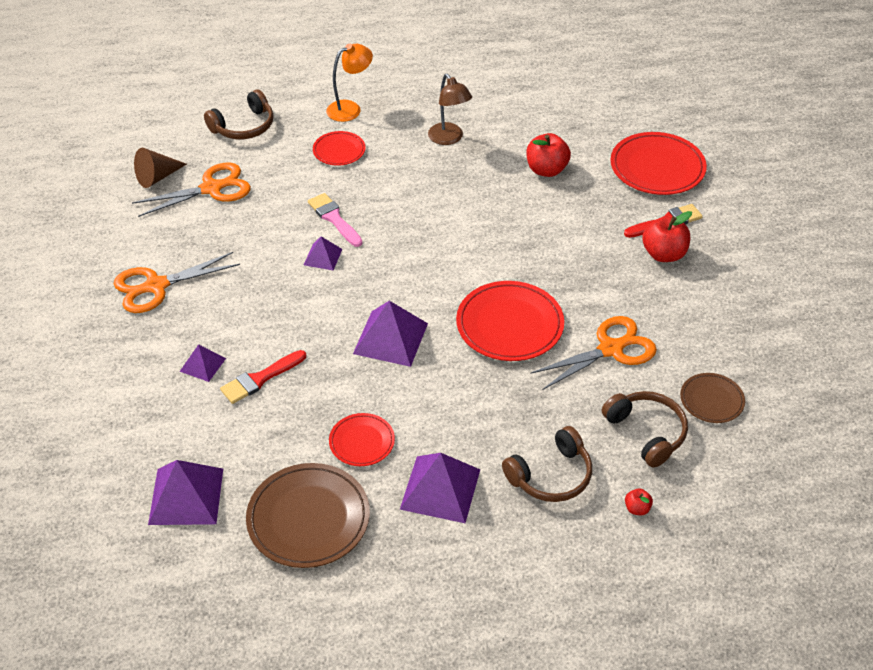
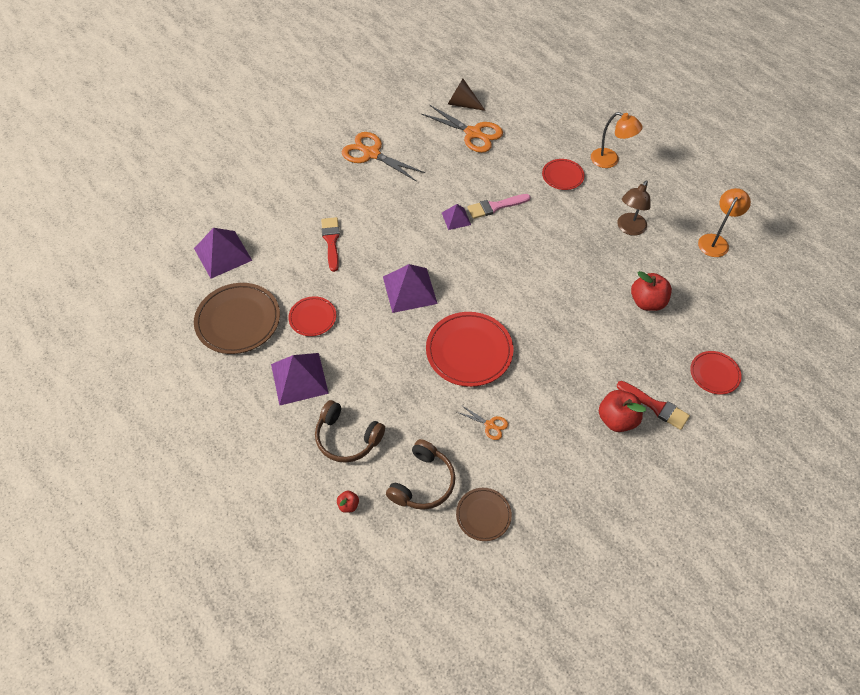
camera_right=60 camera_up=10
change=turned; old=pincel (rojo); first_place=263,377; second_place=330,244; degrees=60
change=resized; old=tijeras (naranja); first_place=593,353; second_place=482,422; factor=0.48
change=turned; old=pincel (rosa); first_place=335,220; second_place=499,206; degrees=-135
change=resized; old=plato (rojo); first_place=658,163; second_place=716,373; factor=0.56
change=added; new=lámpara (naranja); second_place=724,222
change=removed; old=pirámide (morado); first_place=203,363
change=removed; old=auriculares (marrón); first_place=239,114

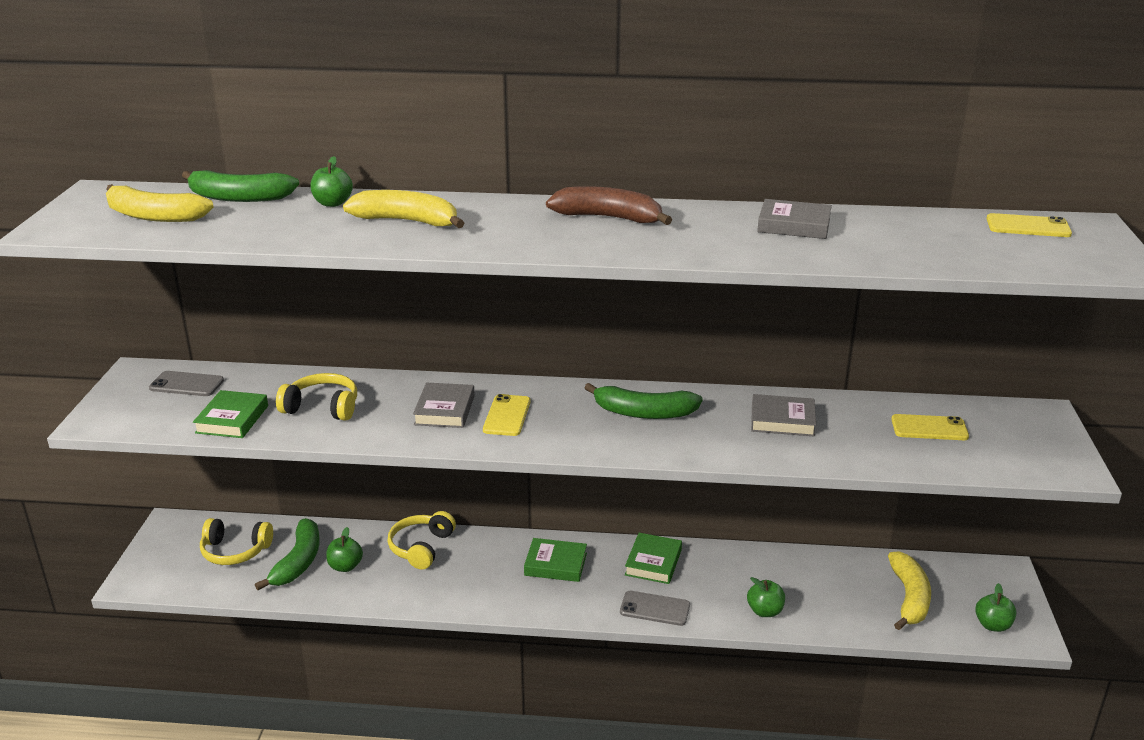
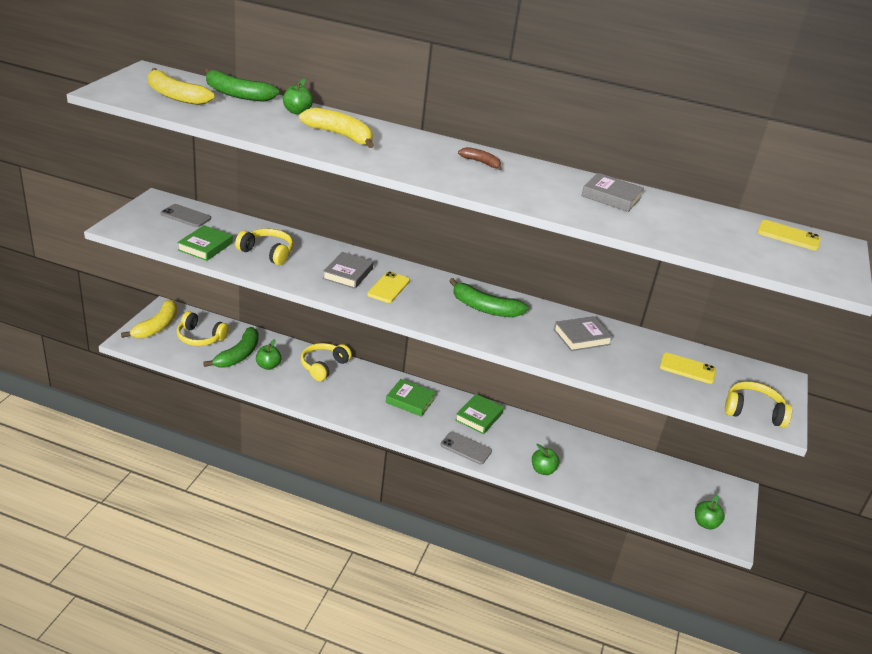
camera_right=10 camera_up=5
change=moved; old=plátano (amarillo); first_place=909,590; second_place=149,318
change=resized; old=plátano (marrón); first_place=609,205; second_place=480,158; factor=0.55
change=turned; old=libro (gris); first_place=783,415; second_place=583,333; degrees=-45
change=added; new=auriculares (amarillo); second_place=758,404

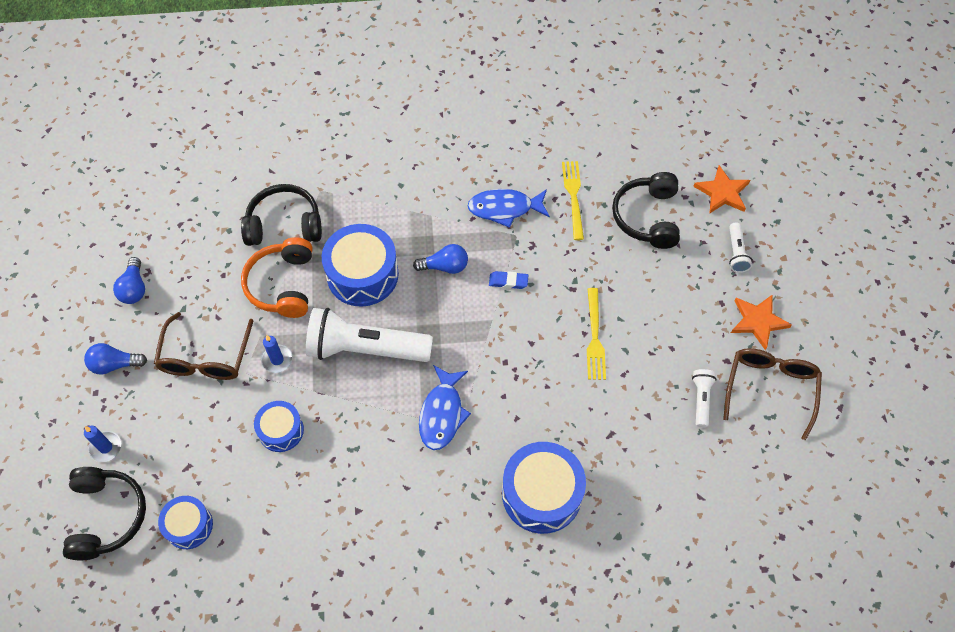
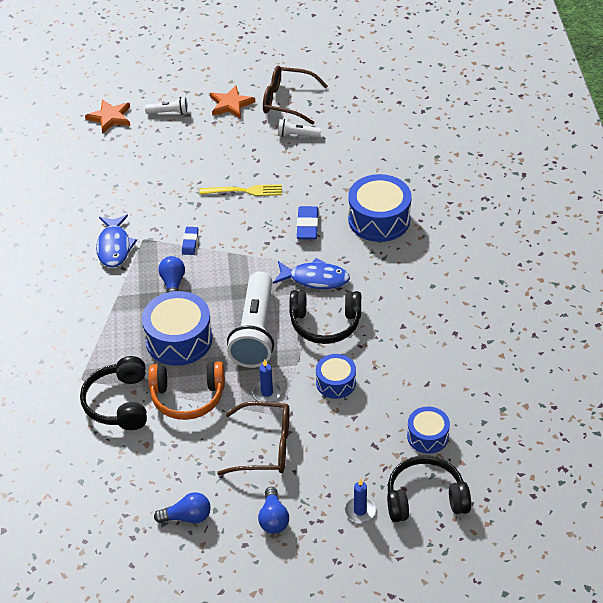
camera_right=-90 camera_up=-15
change=moved; old=auriculares (negro); first_place=646,210; second_place=325,317
change=added; new=goma de borrar (azul); second_place=307,223
change=removed; old=tenedor (amarillo); first_place=573,200

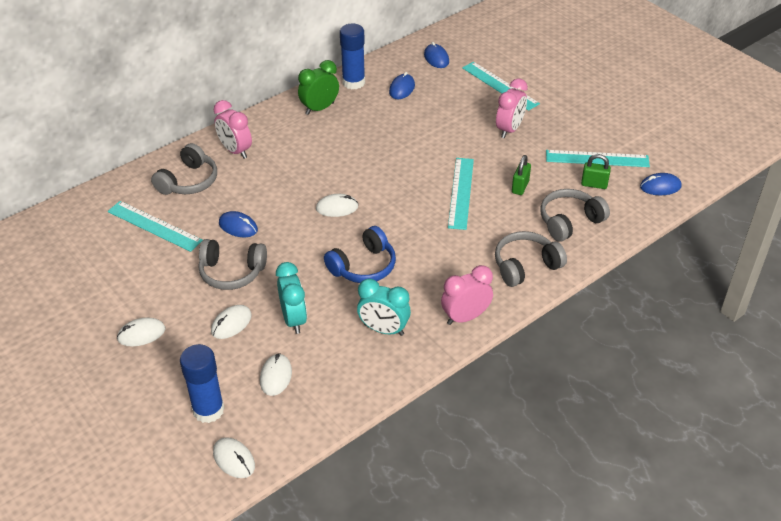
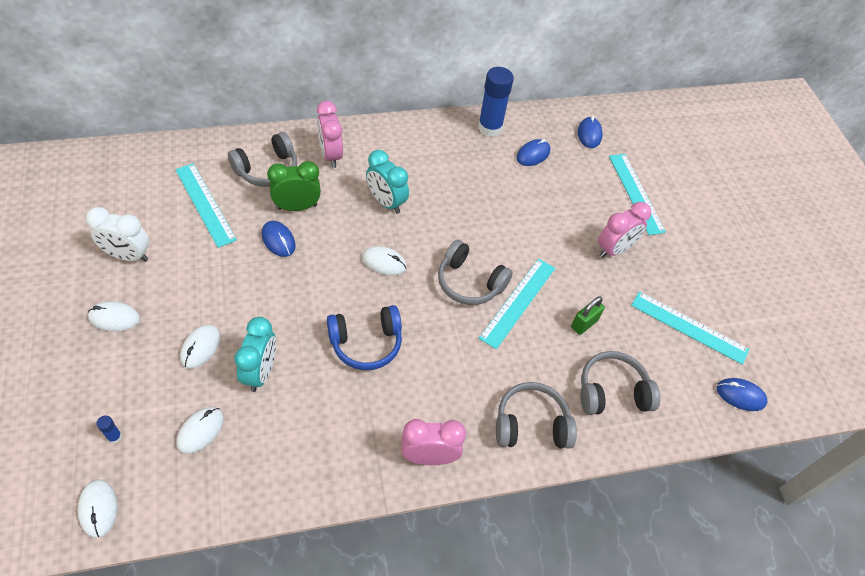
camera_right=20 camera_up=10
change=added; new=despertador (blanco); second_place=117,234
change=resized; old=barra de pegamento (azul); first_place=202,383; second_place=109,430; factor=0.4
change=turned; old=ratón (blanco); first_place=231,322; second_place=200,347; degrees=-45
change=moved; old=despertador (verde); first_place=318,87; second_place=294,186
change=moved; old=despertador (turquesa); first_place=384,307; second_place=387,182
change=moved; old=auriculares (gris); first_place=232,264; second_place=475,272
change=removed; old=candado (verde); first_place=596,171

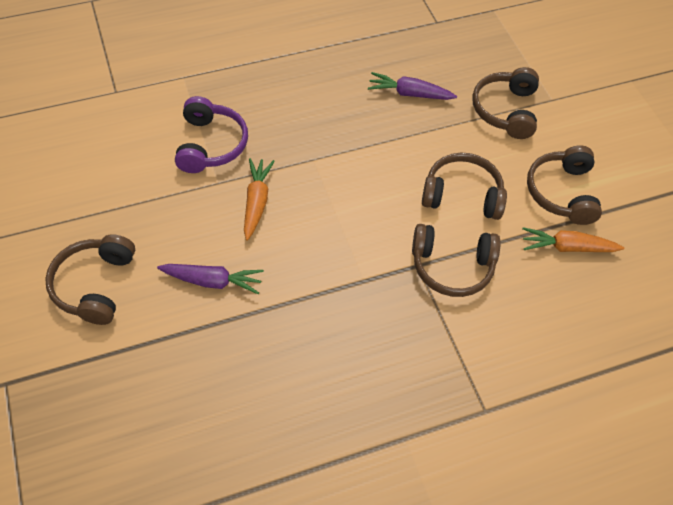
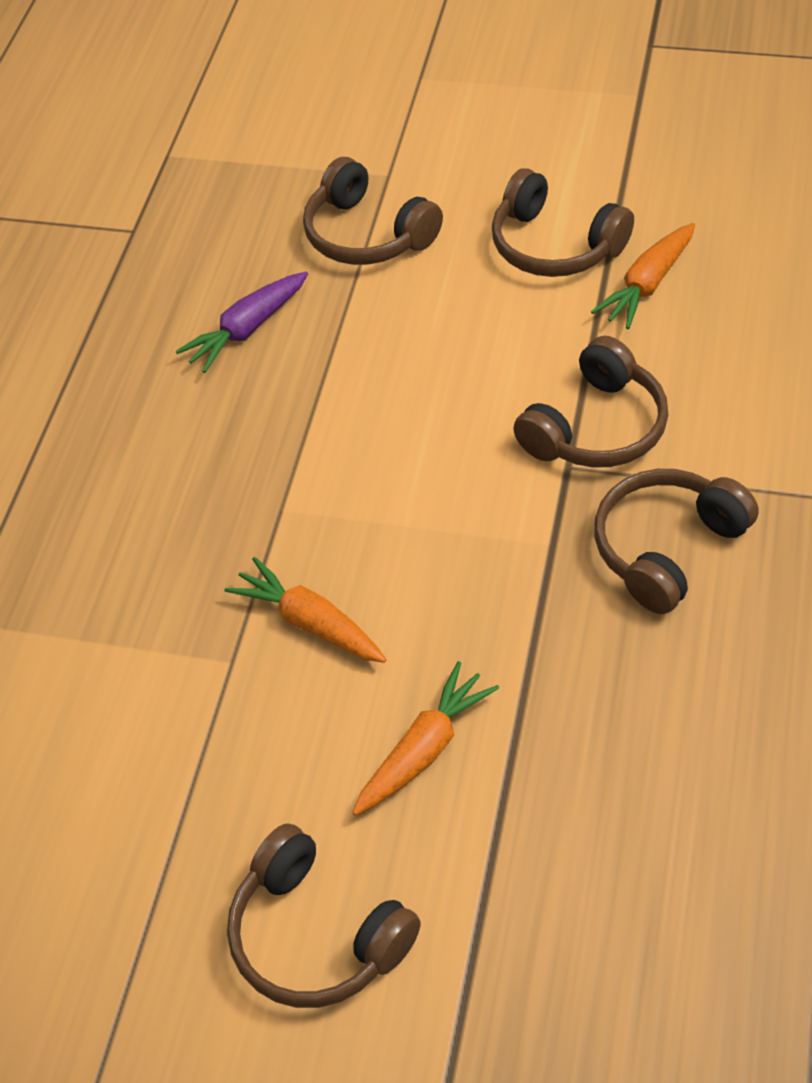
camera_right=-50 camera_up=-5
change=recoloured; old=zanahoria (morado); new=zanahoria (naranja); first_place=210,279; second_place=425,738
change=moved; old=auriculares (marrón); first_place=464,186; second_place=676,541
change=removed; old=auriculares (morado); first_place=211,134

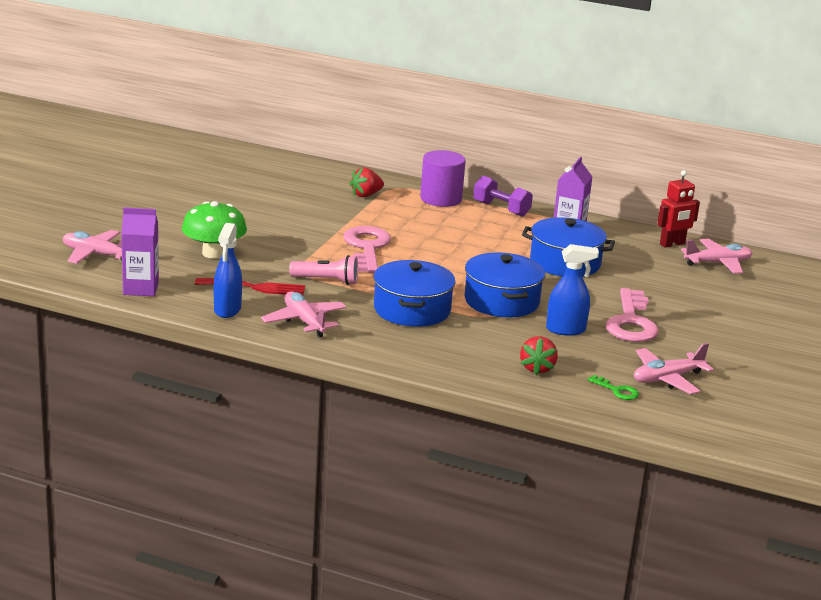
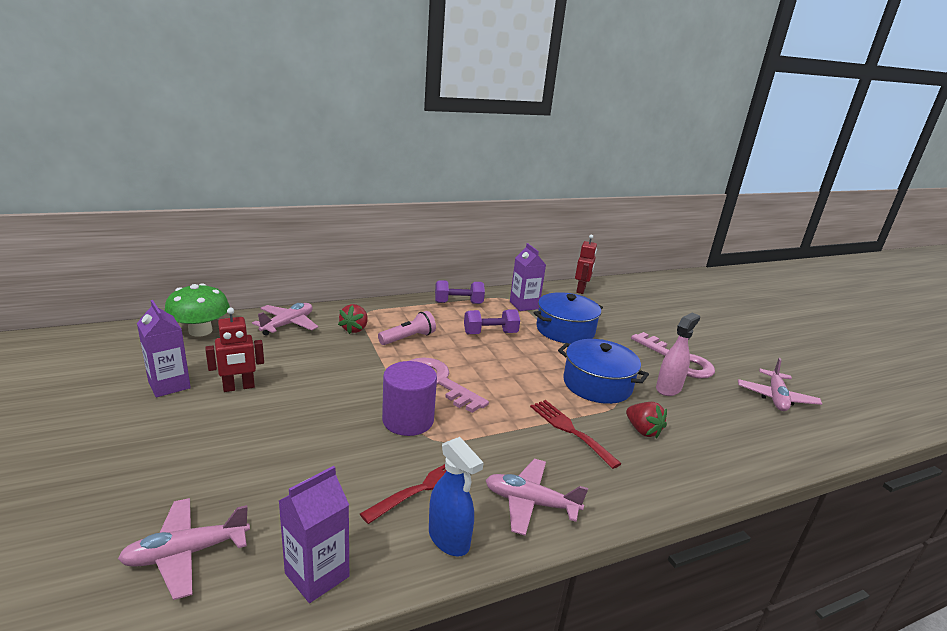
camera_right=-45 camera_up=0
change=added; new=cartón de leche (morado); second_place=164,348
change=moved; old=seta (verde); first_place=214,230; second_place=197,310
change=added; new=robot (rojo); second_place=234,350
change=moved; old=avión (rosa); first_place=716,256; second_place=285,319
change=moved; old=lámpara de mano (rosa); first_place=323,270; second_place=407,328
change=moved; old=cilindro (morado); first_place=443,178; second_place=409,398
change=added; new=mancuerna (morado); second_place=492,321
change=replaced; old=olla (azul); new=tenedor (rojo); first_place=415,293; second_place=576,434
change=moved; old=fresa (rojo); first_place=539,355; second_place=646,420
change=recoloured; old=pulverizador (azul); new=pulverizador (rosa); first_place=572,290; second_place=678,354
change=removed; old=llave (verde); first_place=613,387

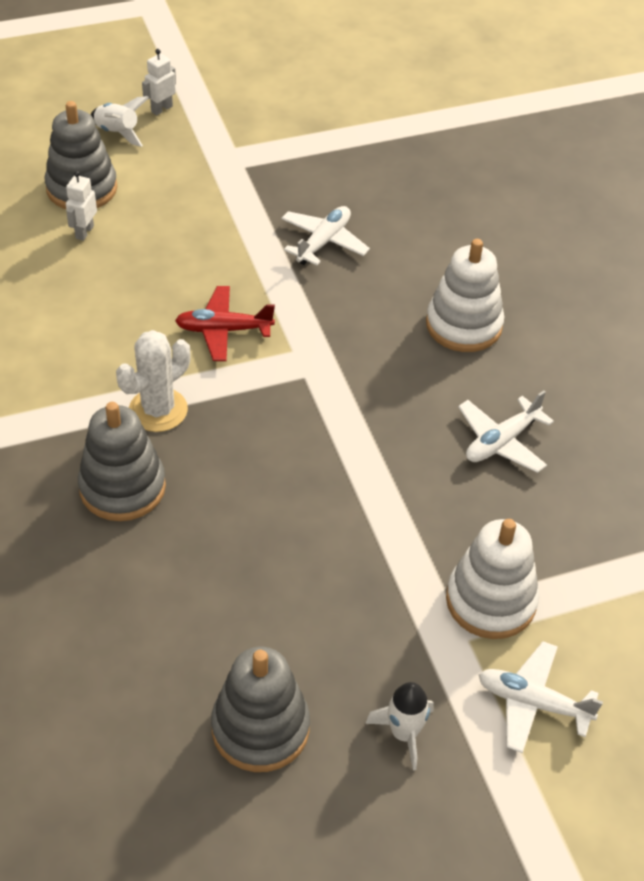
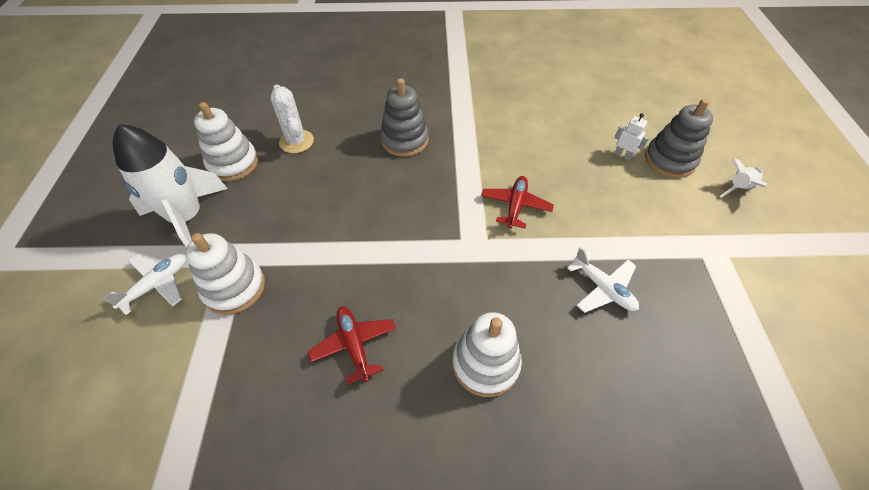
camera_right=110 camera_up=5
change=resized; old=cohete (blanco); first_place=399,726; second_place=170,186; factor=2.19
change=recoloured; old=juguete apilable (gris); new=juguete apilable (blanco); first_place=260,709; second_place=226,141
change=moved; old=cactus (blanco); first_place=153,381; second_place=292,118
change=recoloured; old=avión (blanco); new=avión (rojo); first_place=506,431; second_place=352,346
change=removed; old=robot (blanco); first_place=159,82

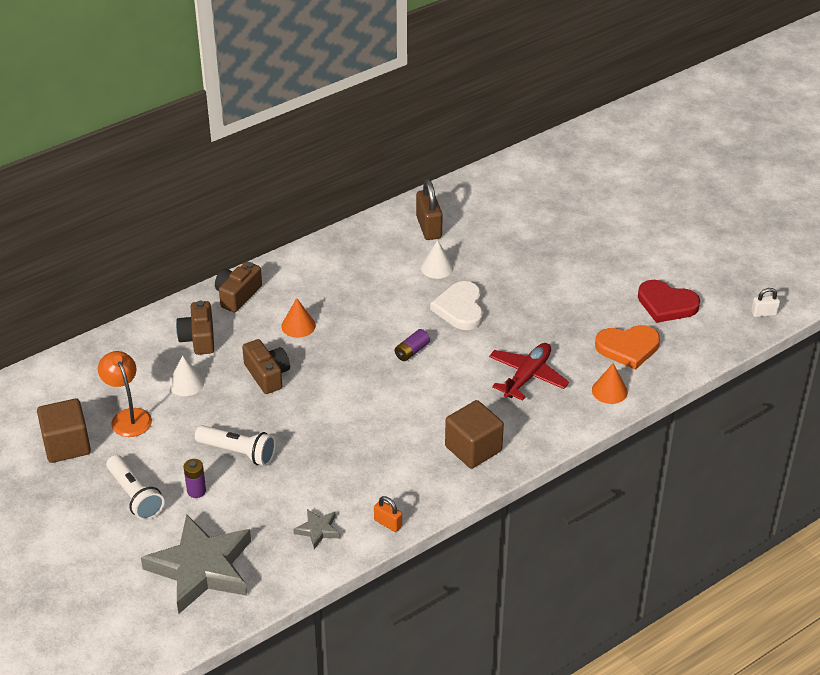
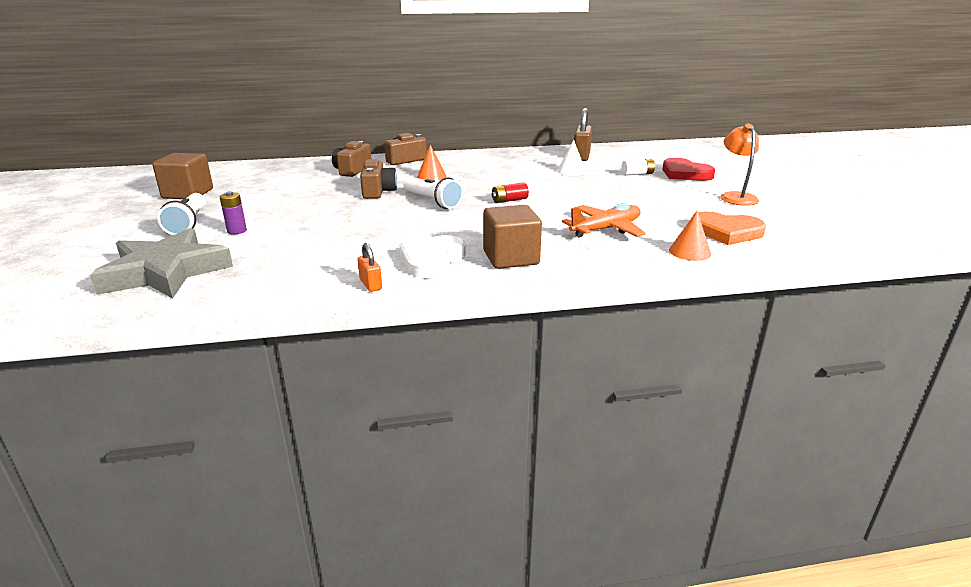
camera_right=25 camera_up=-15
change=moved; old=corazón (blanco); first_place=456,305; second_place=432,256
change=moved; old=lámpara de mano (blanco); first_place=235,445; second_place=433,193
change=recoloured; old=pila (morado); new=pila (rojo); first_place=412,345; second_place=510,192
change=recoloured; old=avión (rojo); new=avión (naranja); first_place=529,372; second_place=604,220
change=added; new=pila (blanco); second_place=638,167
change=moved; old=corazón (rojo); first_place=669,301; second_place=688,169
change=moved; old=lámpara (naranja); first_place=125,394; second_place=740,164
change=removed; old=cono (blanco); first_place=186,375
change=removed; old=estrella (gris); first_place=316,529
change=removed; old=candado (blanco); first_place=765,302

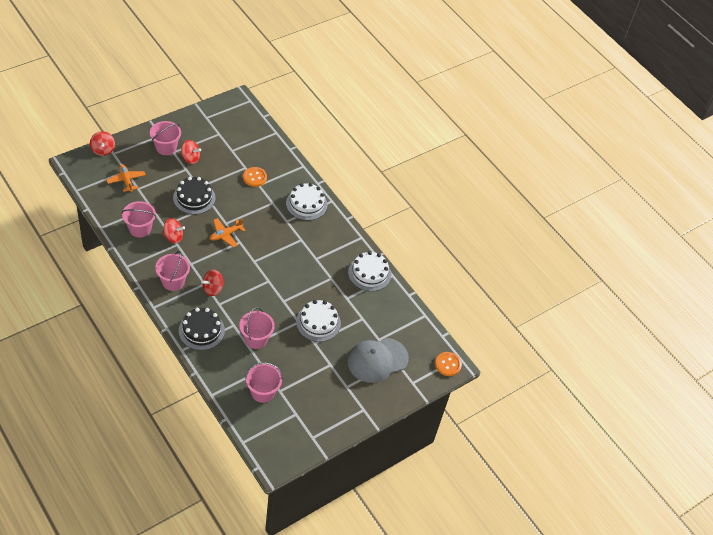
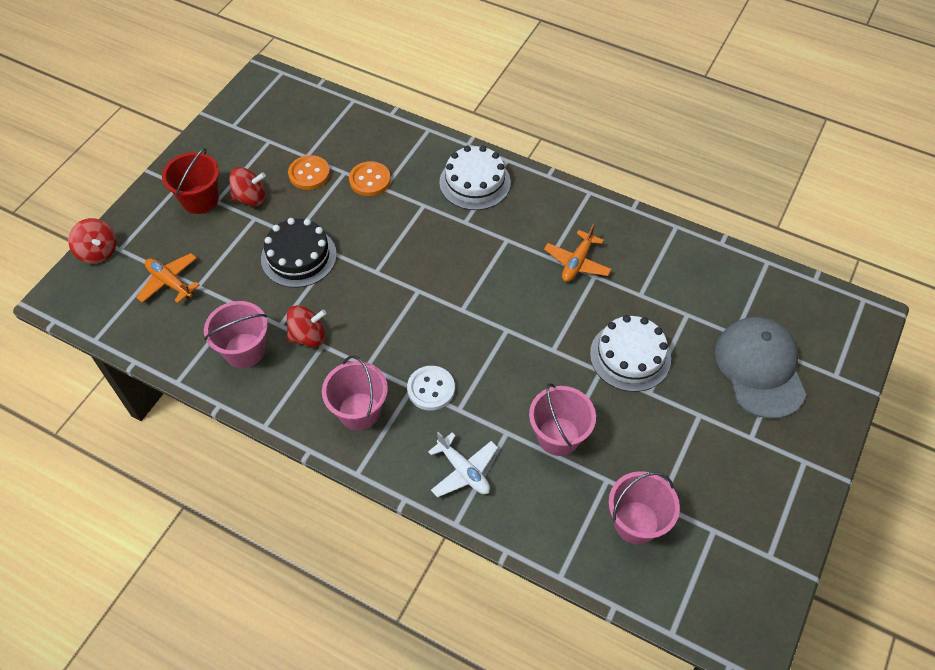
camera_right=-20 camera_up=5
change=recoloured; old=balde (rosa); new=balde (rojo); first_place=165,138; second_place=190,181
change=moved; old=botón (naranja); first_place=448,364; second_place=309,172
change=replaced; old=peonza (rojo); new=botón (blanco); first_place=212,283; second_place=431,388
change=replaced; old=tarta (negro); new=avión (blanco); first_place=202,329; second_place=463,465
change=moved; old=avión (naranja); first_place=228,232; second_place=578,253
change=turned; old=gorra (gris); first_place=378,360; second_place=760,368; degrees=135
change=removed; old=tarta (blanco); first_place=369,271

